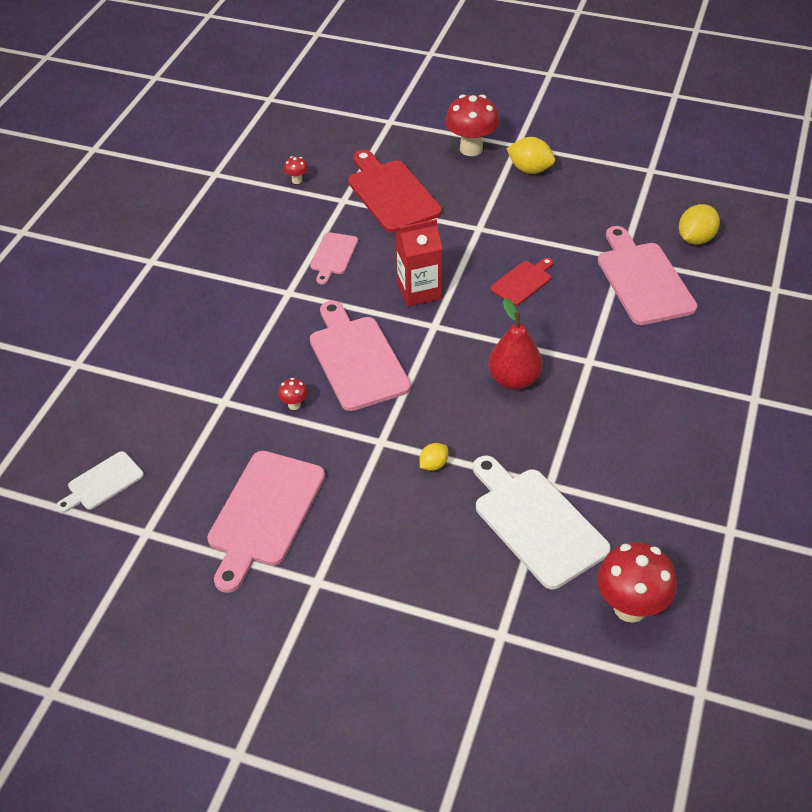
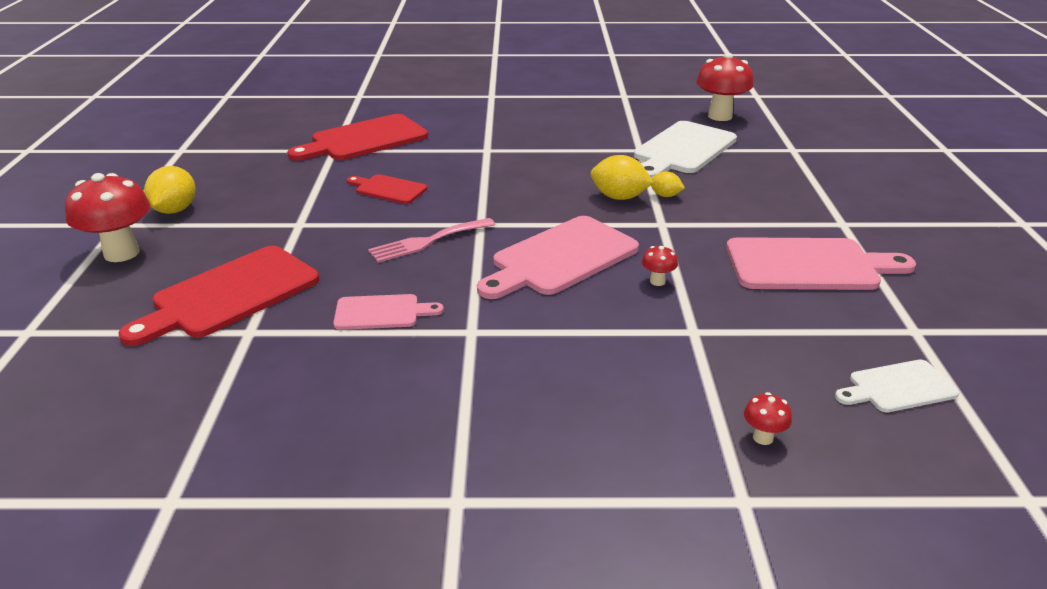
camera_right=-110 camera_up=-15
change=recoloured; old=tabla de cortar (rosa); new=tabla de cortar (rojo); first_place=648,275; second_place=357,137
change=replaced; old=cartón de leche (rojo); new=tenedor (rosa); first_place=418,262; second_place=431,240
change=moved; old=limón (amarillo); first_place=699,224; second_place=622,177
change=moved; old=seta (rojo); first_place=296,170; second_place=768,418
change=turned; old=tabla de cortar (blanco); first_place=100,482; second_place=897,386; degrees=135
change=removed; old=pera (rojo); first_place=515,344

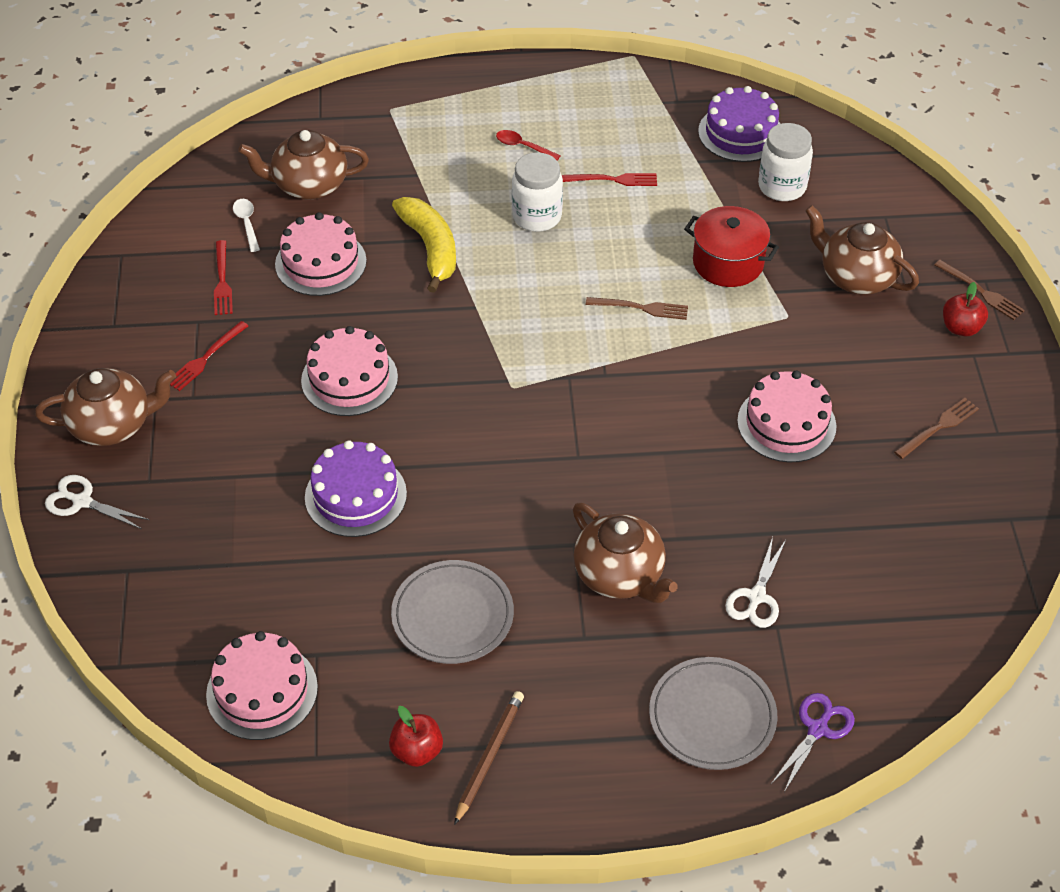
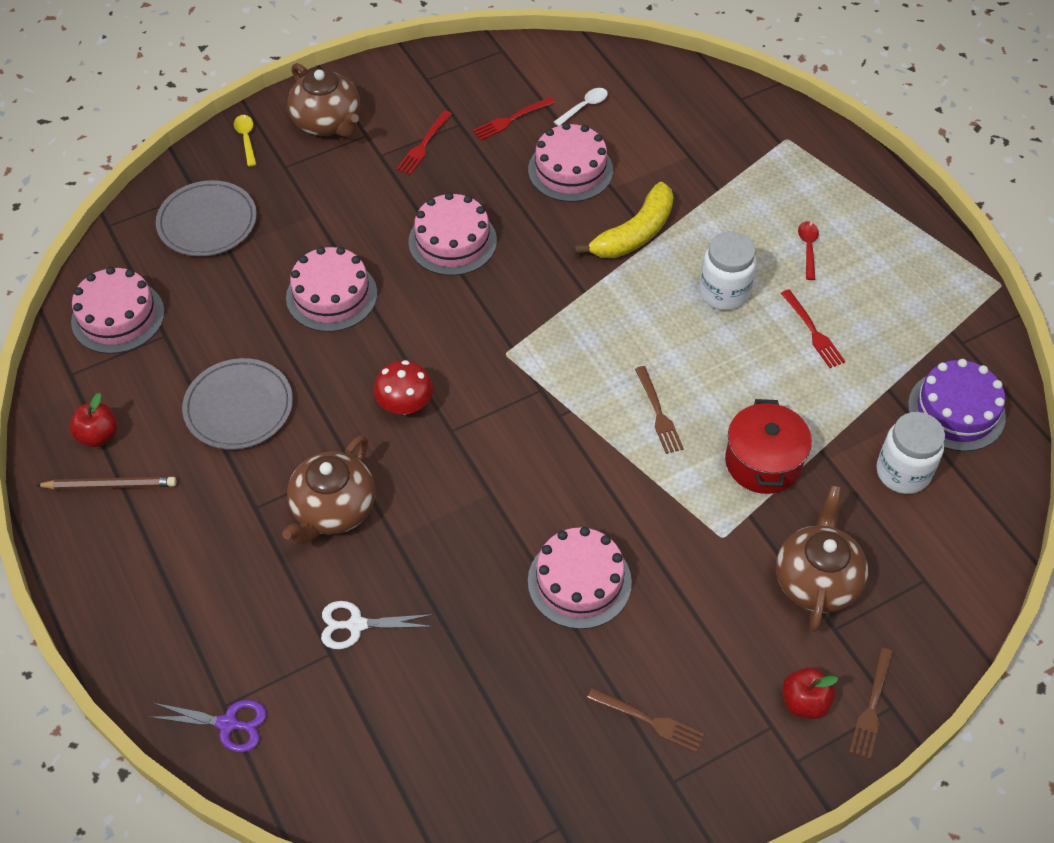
camera_right=65 camera_up=5
change=moved; old=plato (gris); first_place=713,713; second_place=206,218
change=replaced; old=tijeras (blanco); new=cuchara (amarillo); first_place=97,502; second_place=245,141
change=recoloured; old=tarta (morado); new=tarta (rosa); first_place=356,488; second_place=331,289
change=added; new=seta (rojo); second_place=403,387
change=turned; old=tenedor (rojo); first_place=209,356; second_place=424,142; degrees=-75
change=removed; old=tetera (marrón); first_place=303,165

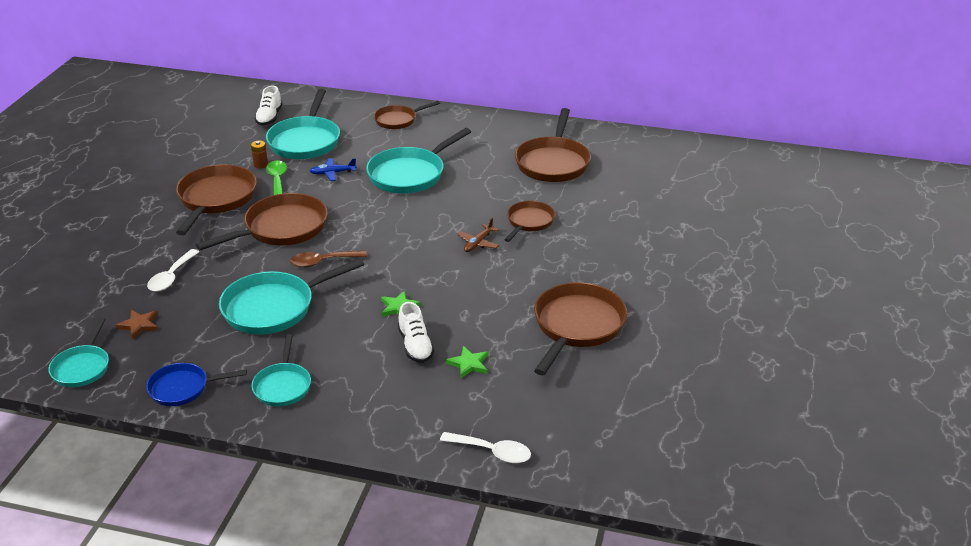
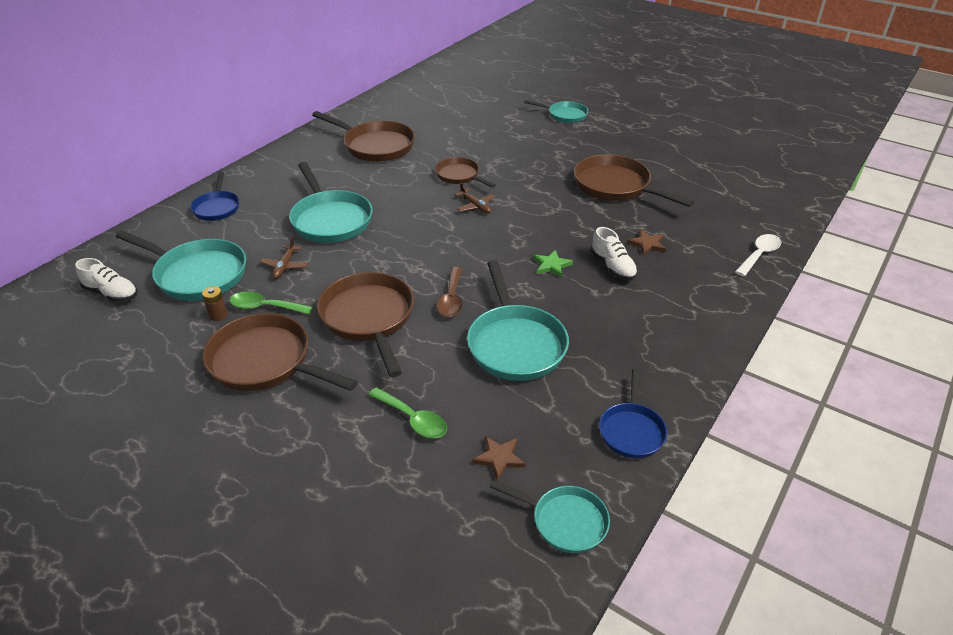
camera_right=-70 camera_up=5
change=recoloured; old=sartén (marrón); new=sartén (azul); first_place=407,115; second_place=214,196
change=recoloured; old=avión (azul); new=avión (marrón); first_place=333,169; second_place=284,258
change=recoloured; old=cuchara (blanco); new=cuchara (verde); first_place=173,270; second_place=407,412
change=moved; old=sartén (turquesa); first_place=281,370; second_place=556,111
change=turned; old=zapato (blanco); first_place=416,332; second_place=614,253; degrees=60
change=recoloured; old=estrella (verde); new=estrella (marrón); first_place=467,362; second_place=646,243

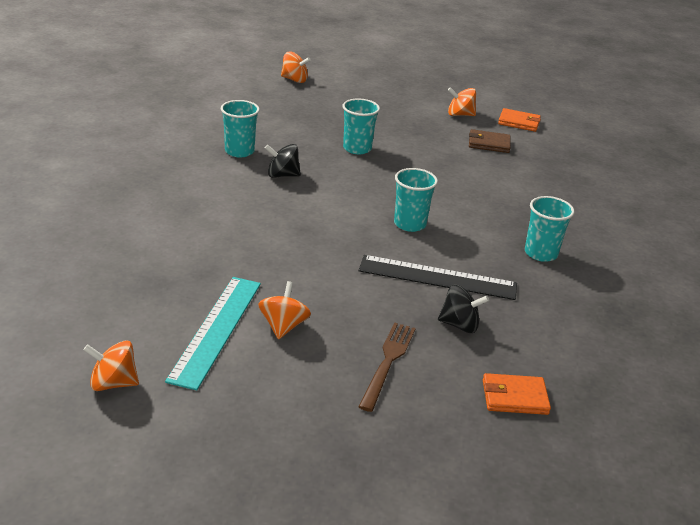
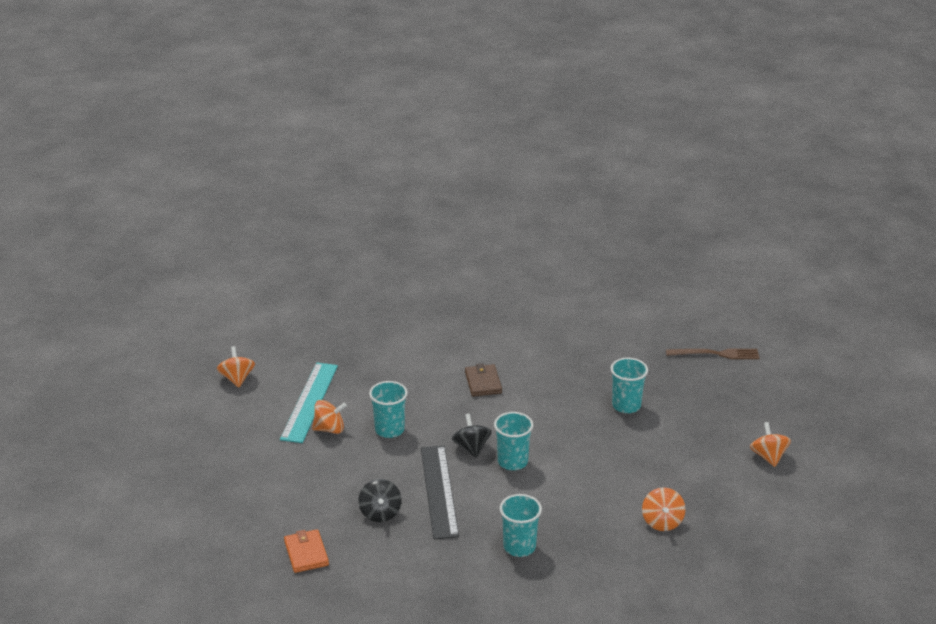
camera_right=75 camera_up=0
change=turned; old=regla (turquesa); first_place=213,334; second_place=309,403; degrees=-75
change=moved; old=vaso (turquesa); first_place=240,128; second_place=388,409
change=moved; old=peonza (negro); first_place=283,161; second_place=472,436
change=moved; old=cartera (marrón); first_place=490,141; second_place=483,380
change=moved; old=peonza (naranja); first_place=296,67; second_place=664,509
change=moved; old=tenedor (marrón); first_place=387,367; second_place=713,354
change=removed; old=cartera (naranja); first_place=519,120

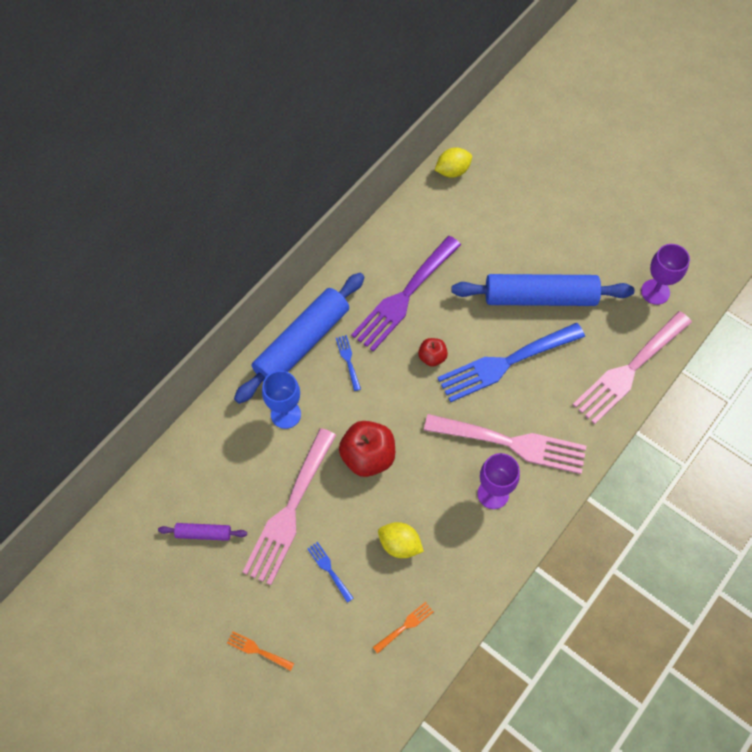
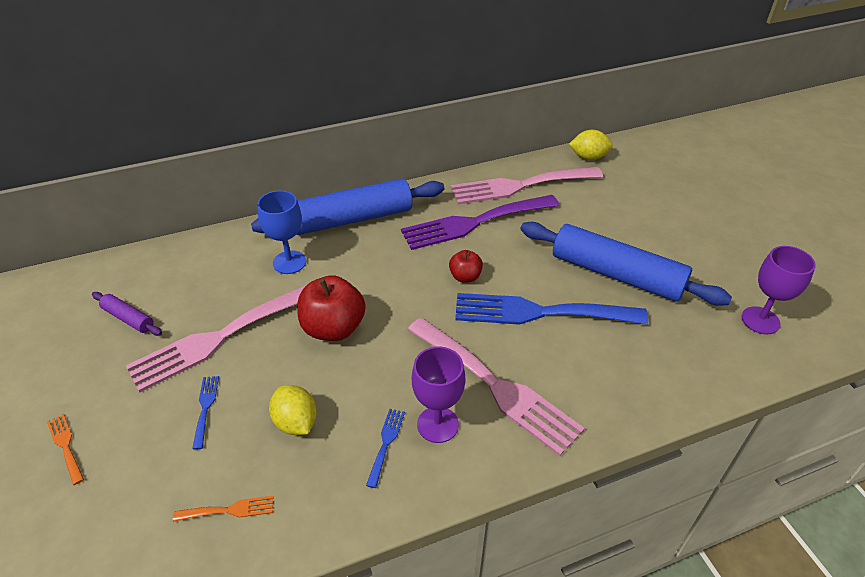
camera_right=30 camera_up=-20
change=moved; old=tenedor (azul); first_place=348,363; second_place=385,448
change=moved; old=tenedor (rosa); first_place=632,367; second_place=527,185

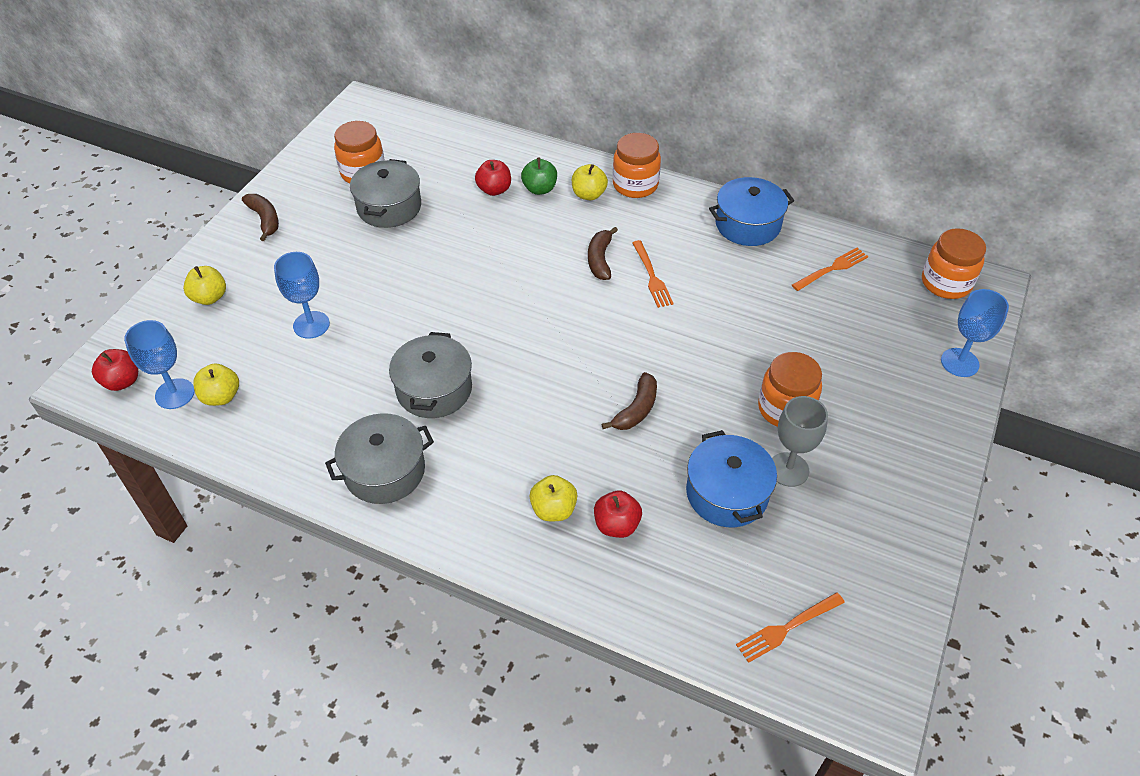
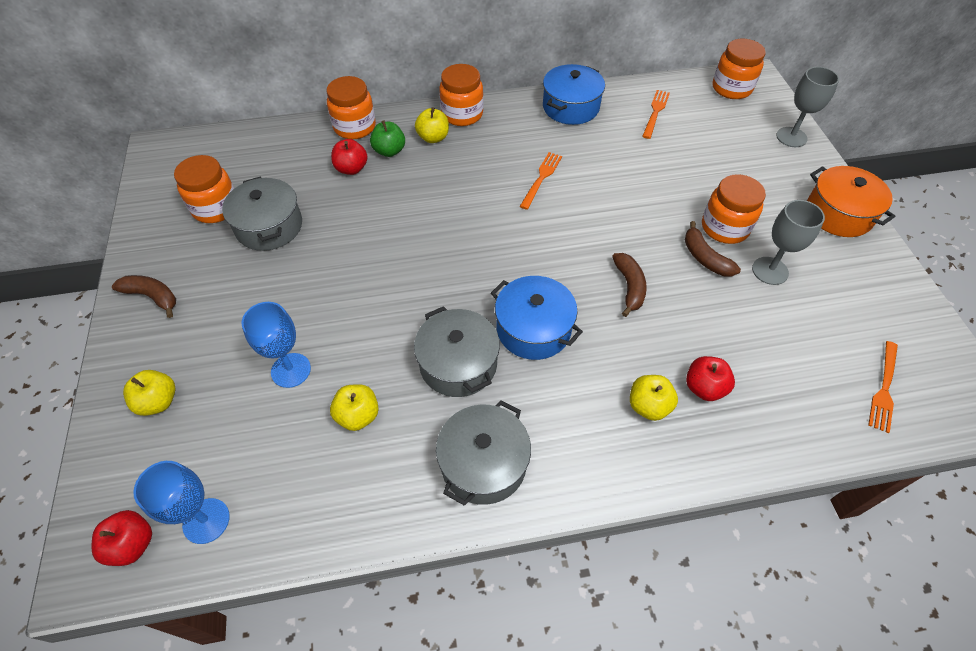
camera_right=-35 camera_up=5
change=added; new=tarro (naranja); second_place=351,107
change=moved; old=manzana (amarillo); first_place=216,384; second_place=354,407
change=moved; old=olla (azul); first_place=731,478; second_place=537,318
change=turned; old=tenedor (naranja); first_place=653,274; second_place=541,181; degrees=-105
change=moved; old=plátano (marrón); first_place=603,253; second_place=713,248
change=recoloured; old=copa (azul); new=copa (gris); first_place=975,333; second_place=807,107
change=added; new=olla (naranja); second_place=851,201

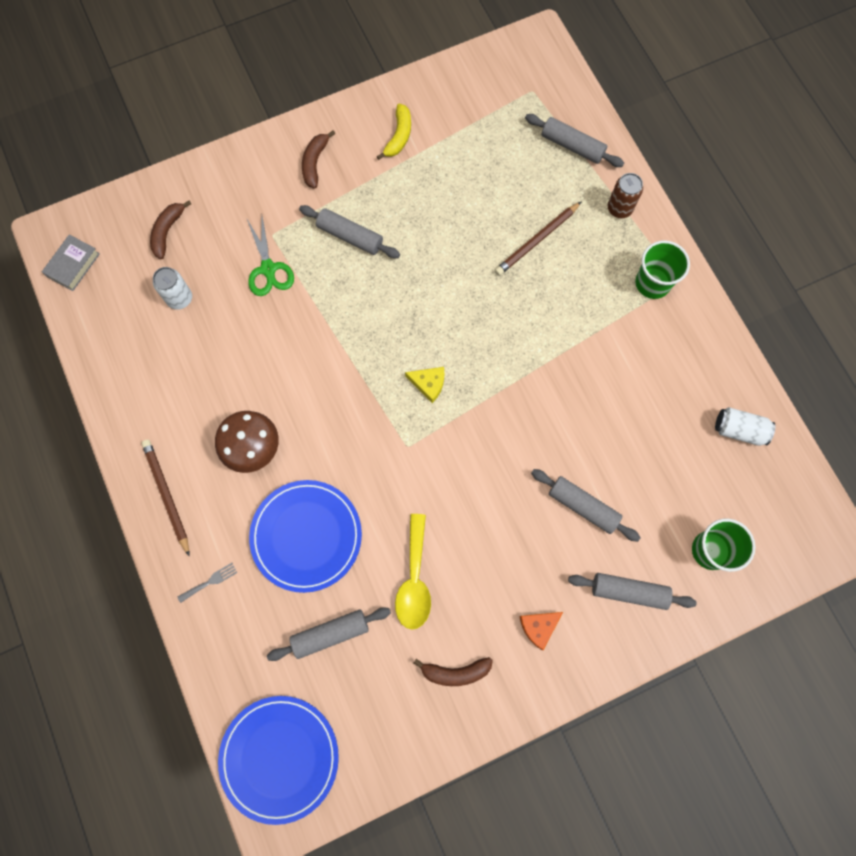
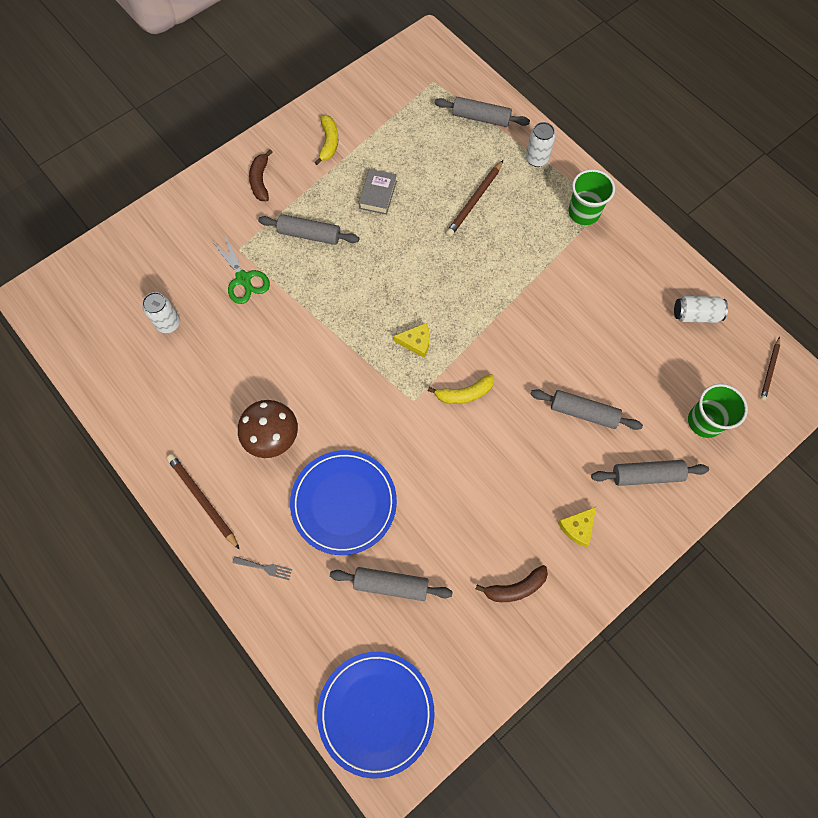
camera_right=-15 camera_up=-5
change=turned; old=tenedor (gris); first_place=207,583; second_place=262,568; degrees=60
change=turned; old=rodillo (gris); first_place=329,634; second_place=391,584; degrees=45
change=moved; old=libro (gris); first_place=71,262; second_place=377,192
change=added; new=plátano (amarillo); second_place=461,389
change=recoloured; old=lata (marrón); new=lata (blanco); first_place=625,195; second_place=540,144
change=recoloured; old=queso (naranja); new=queso (amarillo); first_place=541,631; second_place=577,527
change=added; new=lápiz (marrón); second_place=770,369
change=removed; old=plátano (marrón); first_place=170,229
change=removed; old=cuchara (amarillo); first_place=413,572

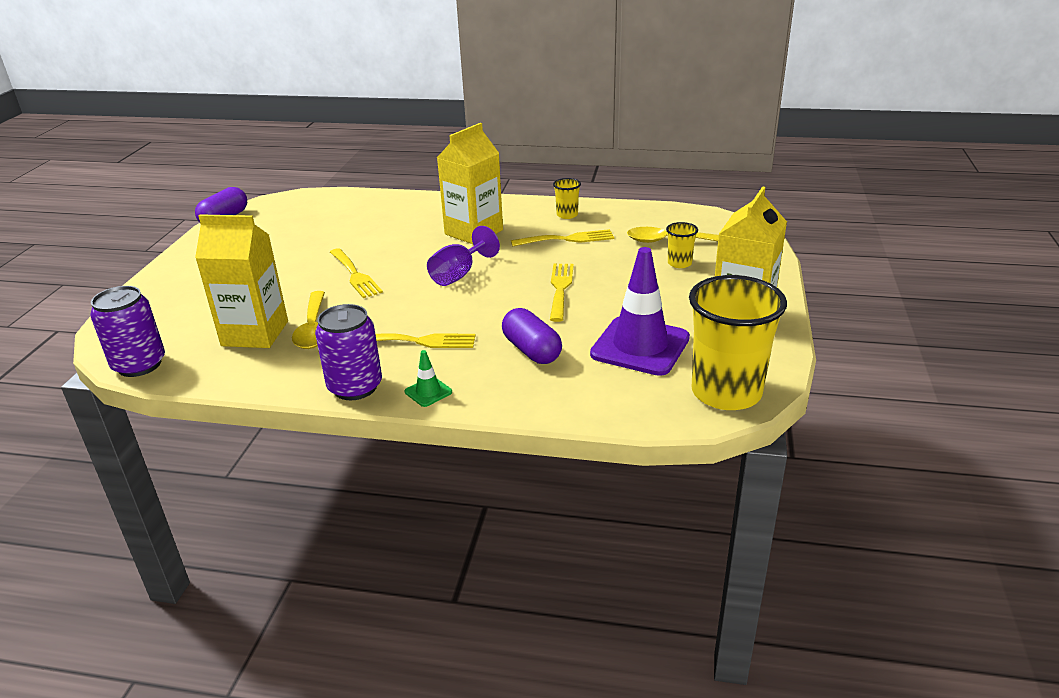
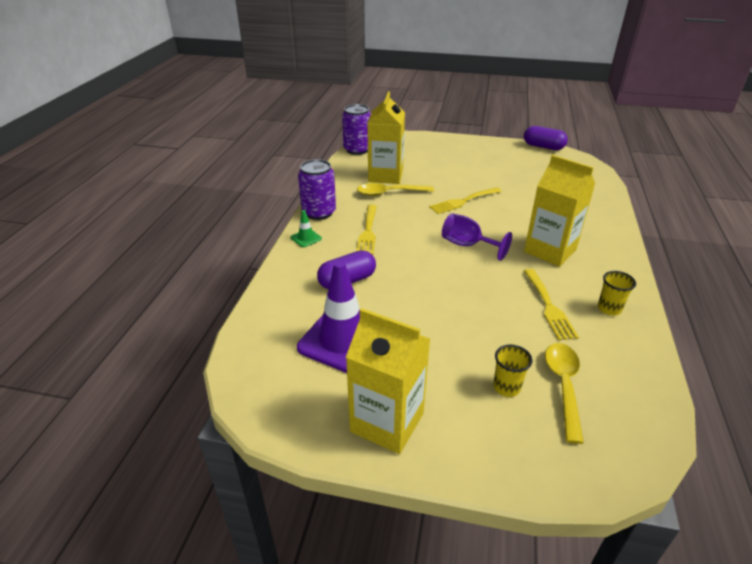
camera_right=90 camera_up=5
change=removed; old=tenedor (amarillo); first_place=562,293
change=removed; old=vaso (amarillo); first_place=738,342

